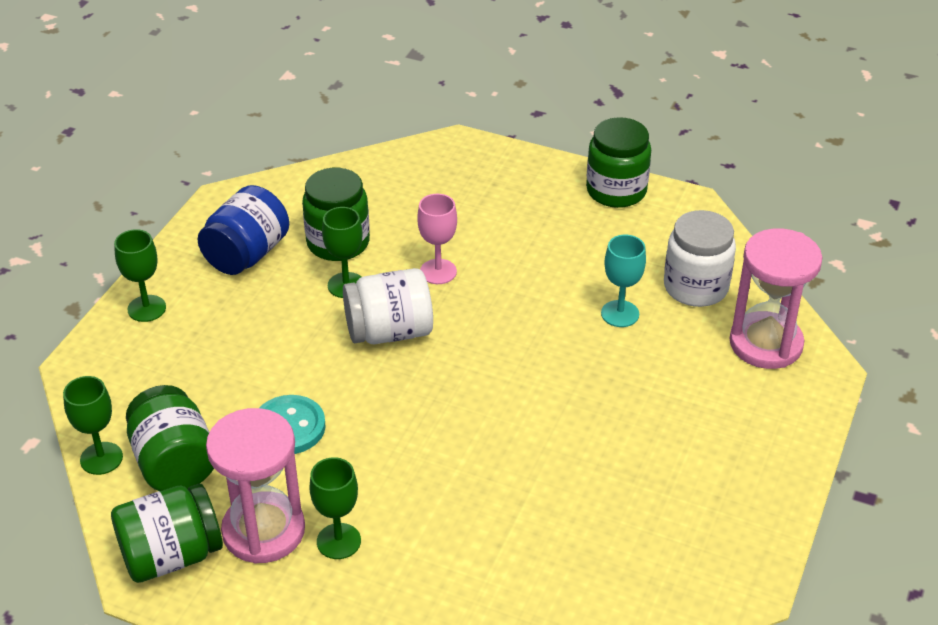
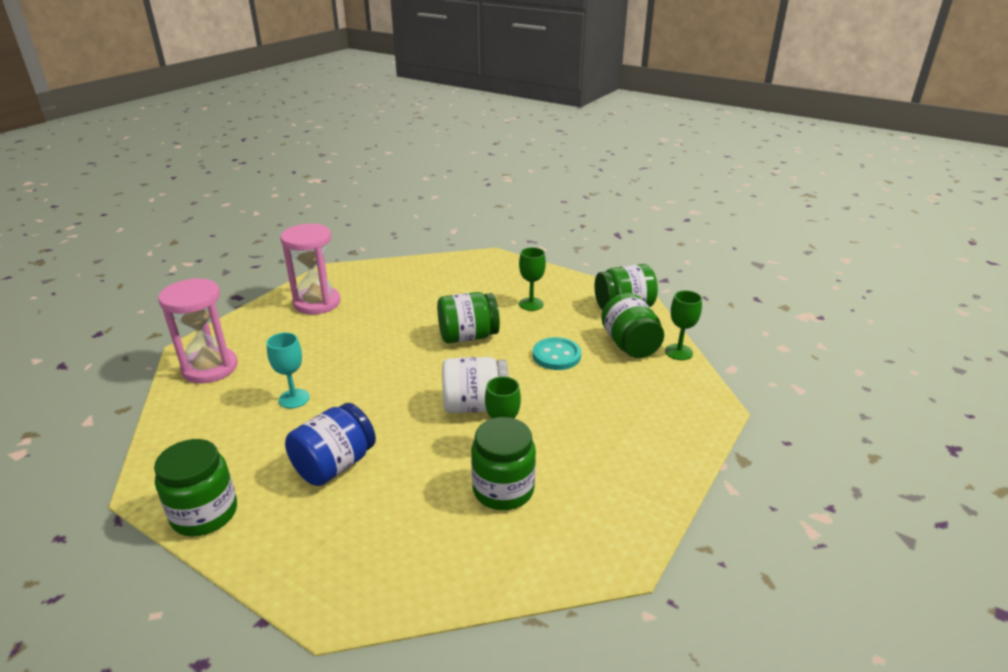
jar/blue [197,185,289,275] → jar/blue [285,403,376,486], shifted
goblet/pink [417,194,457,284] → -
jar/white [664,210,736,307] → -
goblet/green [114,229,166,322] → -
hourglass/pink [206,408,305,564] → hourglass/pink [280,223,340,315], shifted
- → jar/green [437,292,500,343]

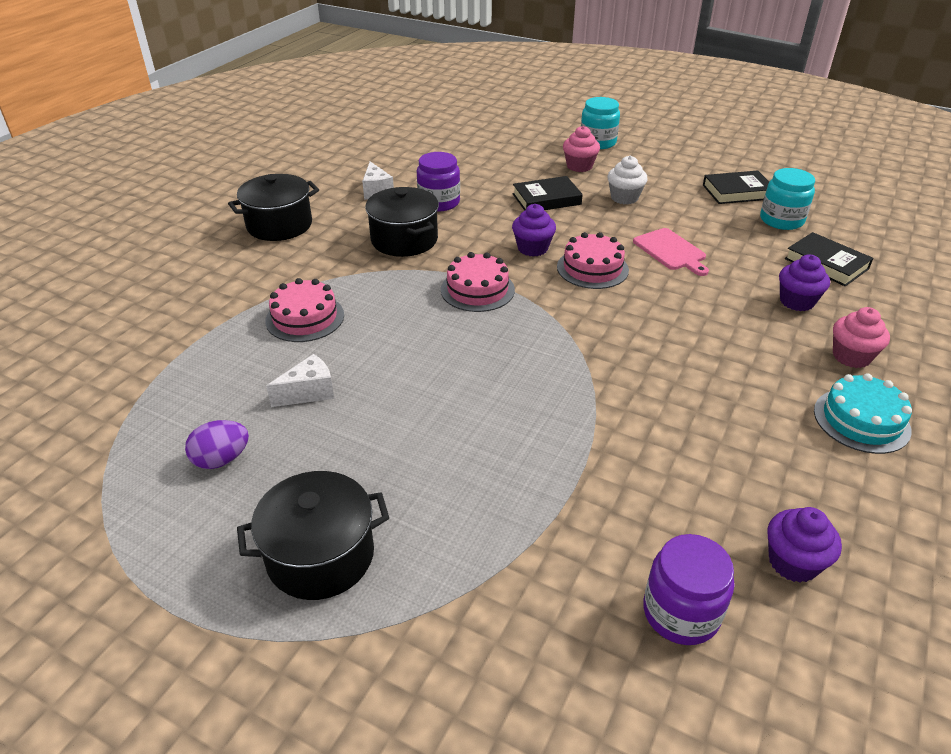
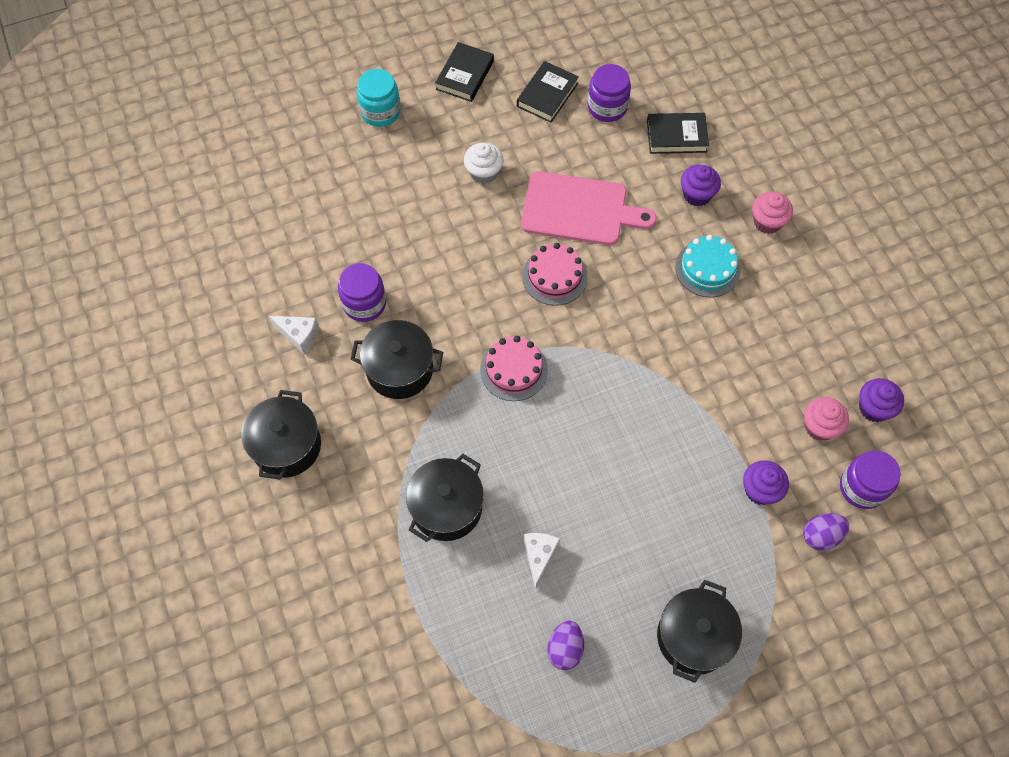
cupcake/pink [563,126,600,172] → cupcake/pink [804,397,849,441], shifted
jar/turquoise [760,168,815,230] → jar/purple [588,64,631,122]
book/black [513,176,583,211] → book/black [435,42,494,102], shifted
cupcake/purple [512,204,556,257] → cupcake/purple [743,460,789,505], shifted
cutting board/pink [633,228,709,276] → cutting board/pink [521,171,657,245], x1.68
cake/pink [265,278,344,342] → pot/black [406,454,484,542]
cake/turquoise [814,373,912,454] → cake/turquoise [675,235,741,297], shifted
- → egg/purple [803,513,849,551]

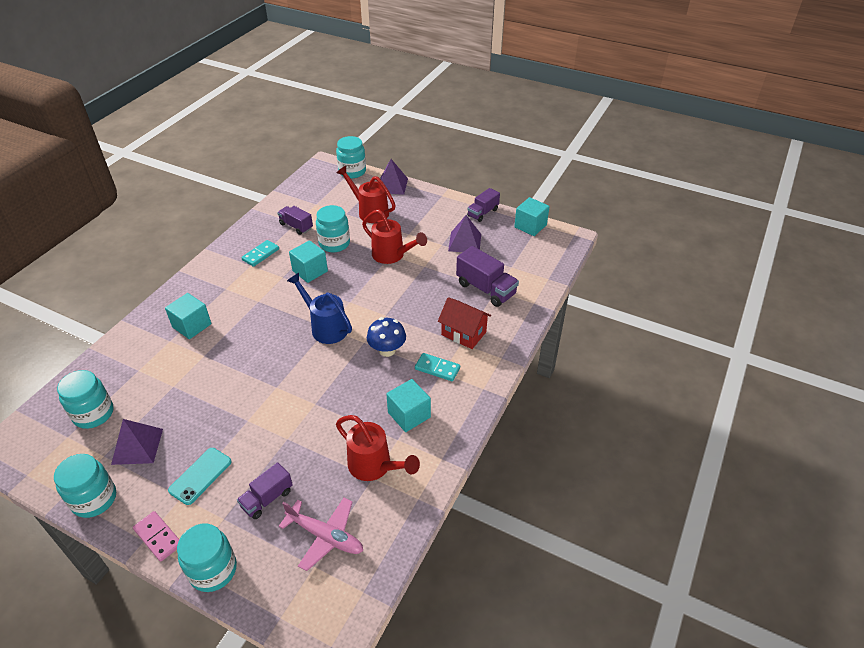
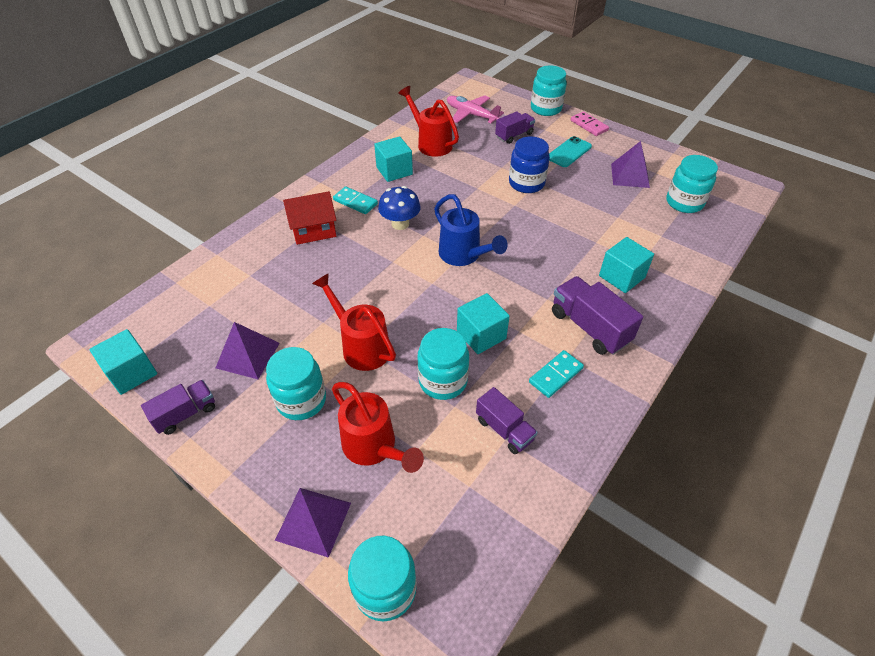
truck/purple [456,246,519,307] → truck/purple [552,276,643,355], shifted
house/red [438,297,491,349] → house/red [283,191,336,245], 60 degrees counterclockwise
jar/turquoise [54,454,116,518] → jar/turquoise [266,347,326,420], shifted
- → jar/blue [509,136,550,193]

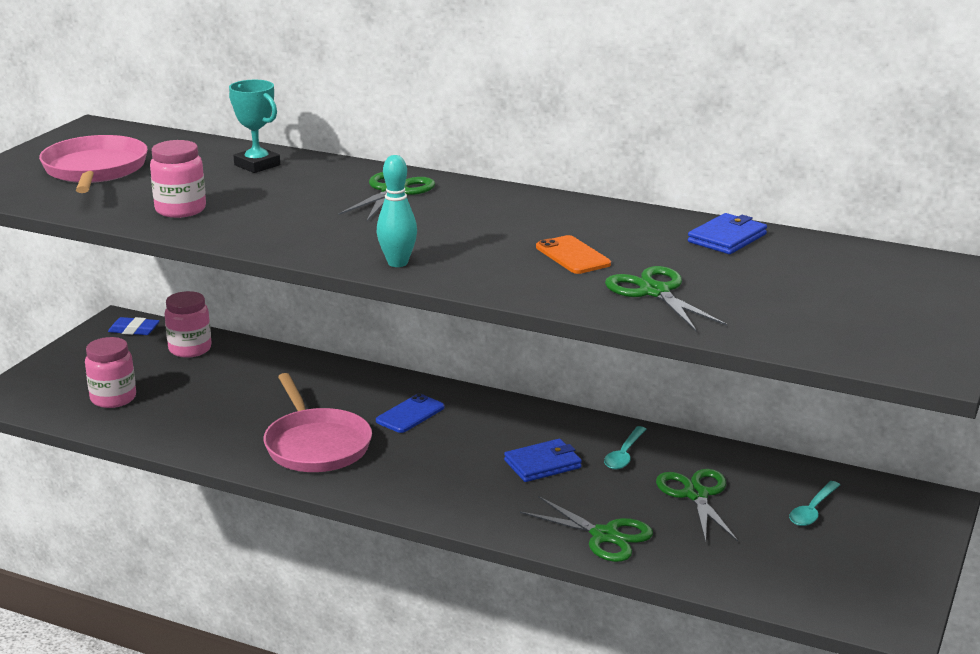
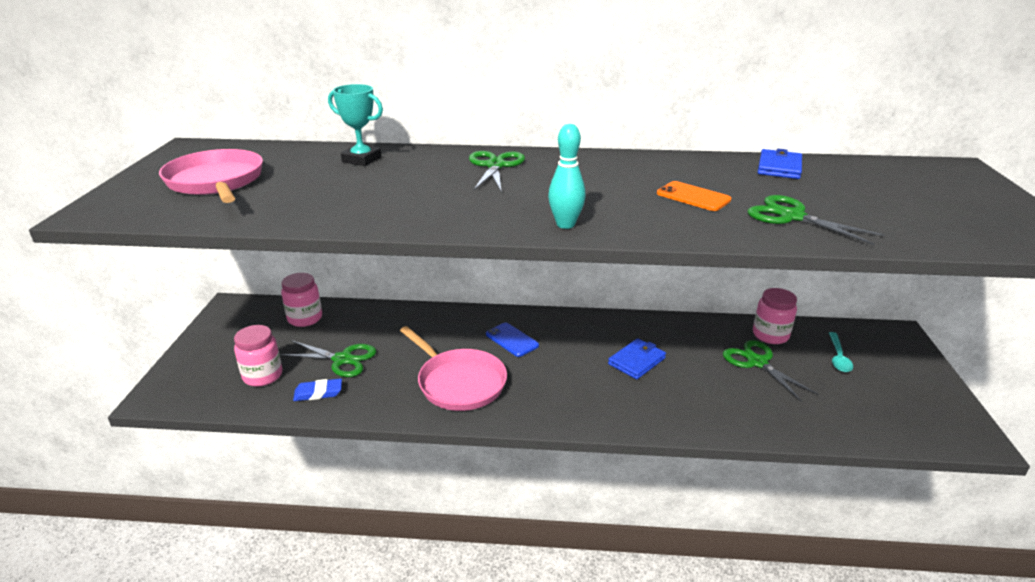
jar/pink [150,140,206,218] → jar/pink [753,288,797,344], shifted
eraser/blue [108,317,160,335] → eraser/blue [293,379,342,401], shifted
phone/blue [376,394,444,433] → phone/blue [486,323,539,357], 60 degrees counterclockwise
spoon/turquoise [604,426,646,470] → -
scissors/green [520,496,653,562] → scissors/green [280,340,376,377], shifted

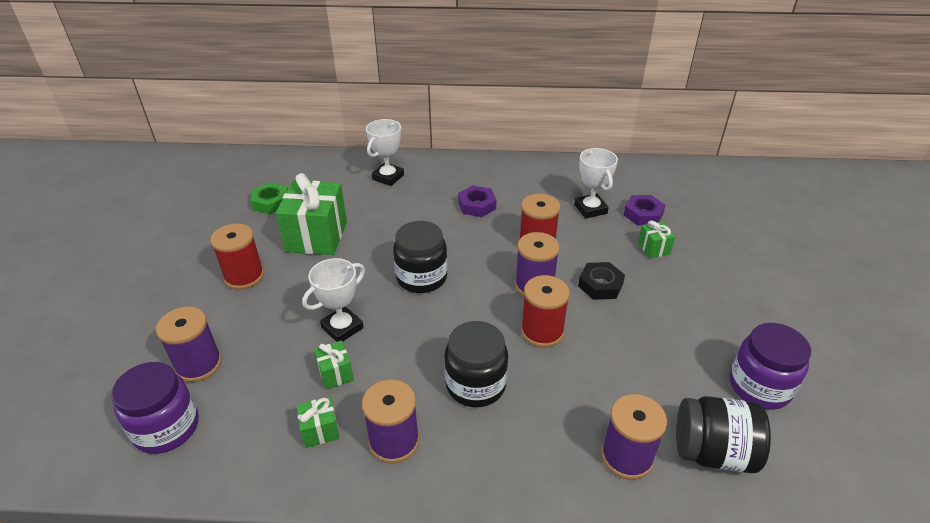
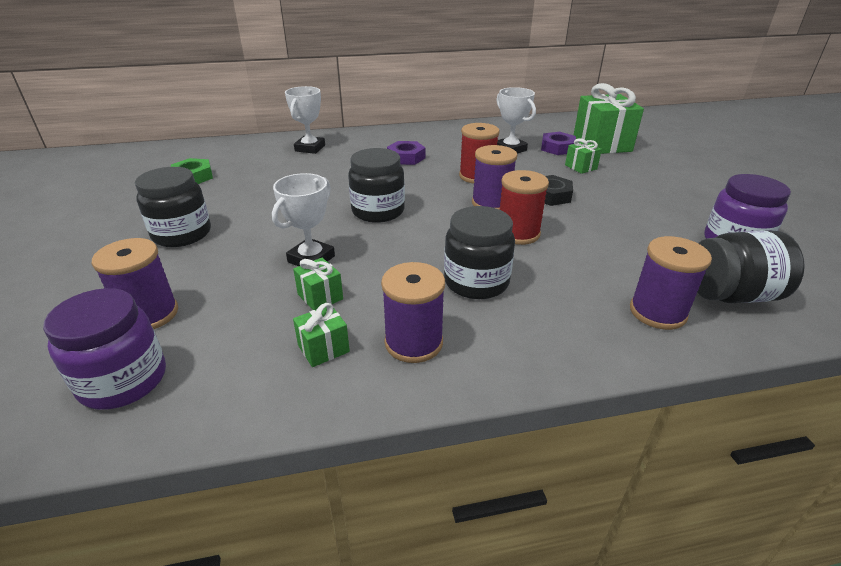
gift/green [276,173,347,255] → gift/green [574,83,644,154], shifted
spool/red [210,223,264,290] → jar/black [135,167,211,247]

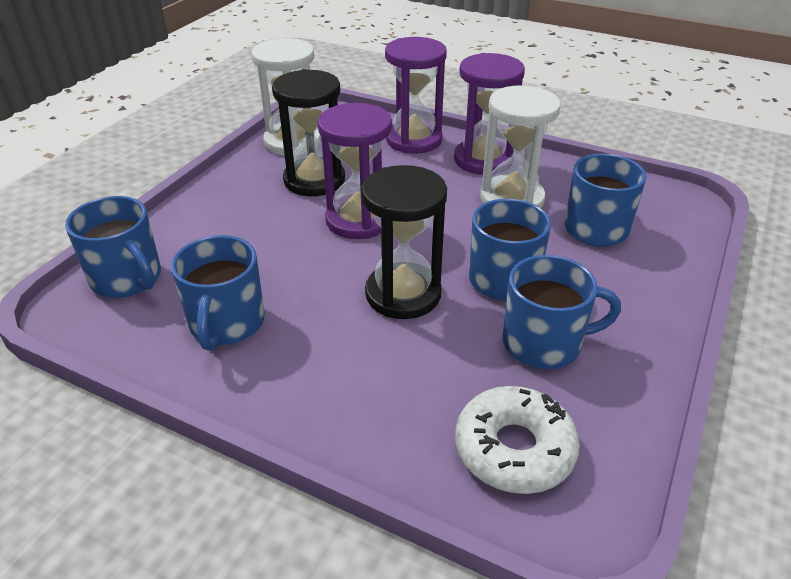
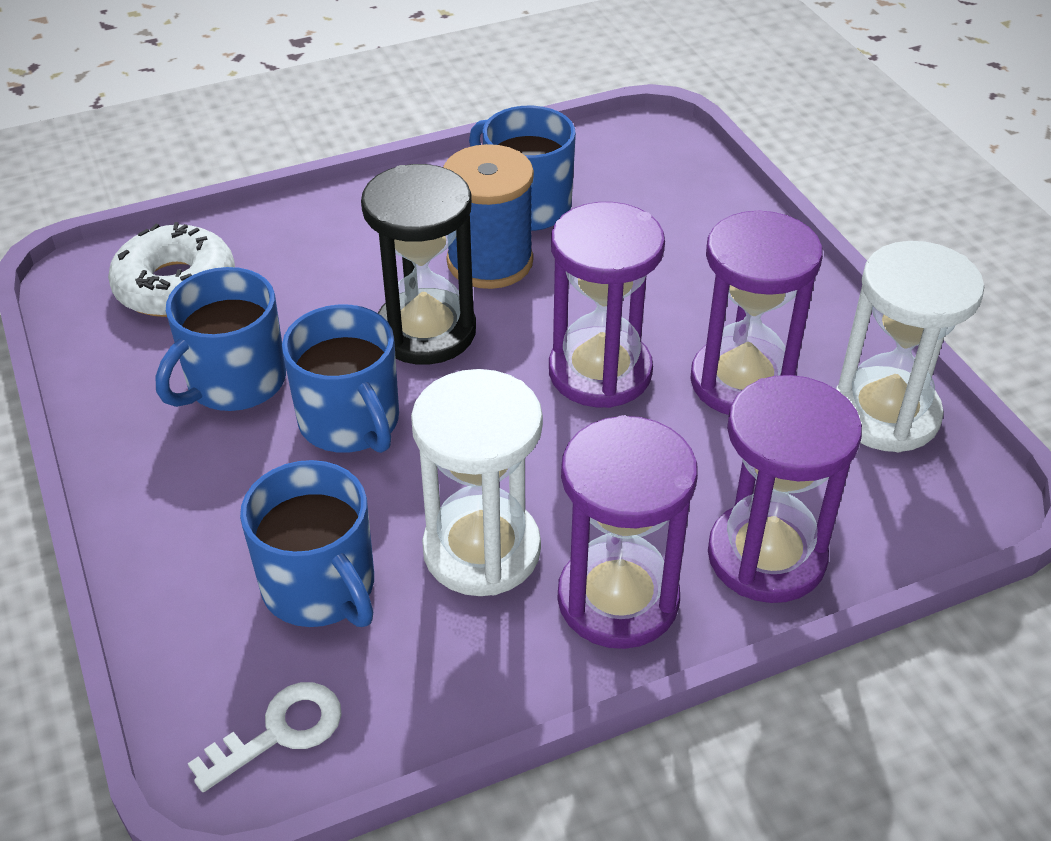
hourglass/black [272,69,345,196] → hourglass/purple [690,210,823,415]
mug/blue [65,196,161,298] → -
- → spool/blue [443,144,534,289]
- → key/white [188,682,342,792]

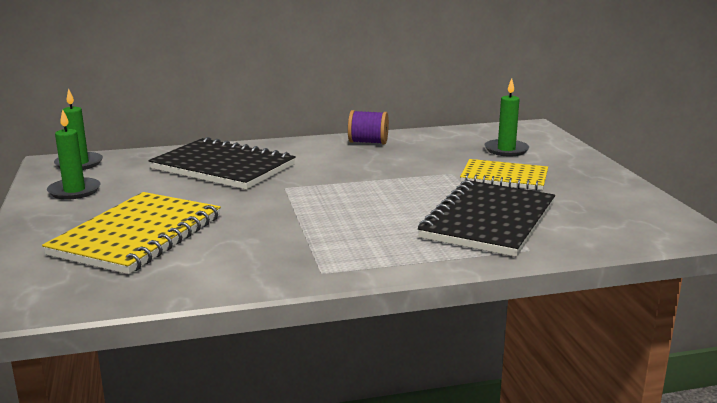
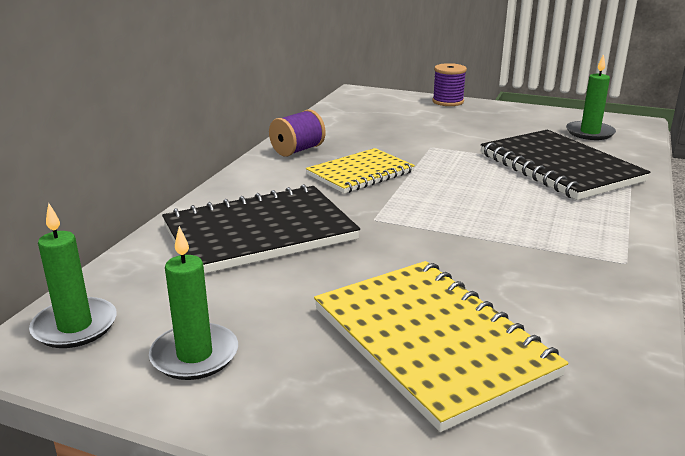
candle/green [484,78,529,156] → candle/green [566,54,616,140], shifted
notebook/yellow [460,159,548,190] → notebook/yellow [306,148,415,194], shifted
- → spool/purple [432,63,467,106]

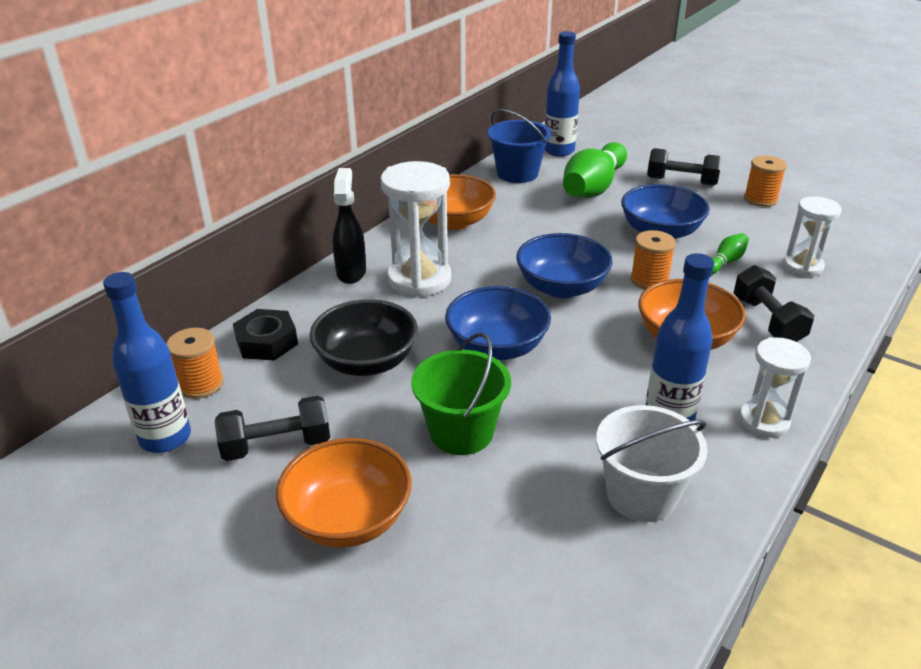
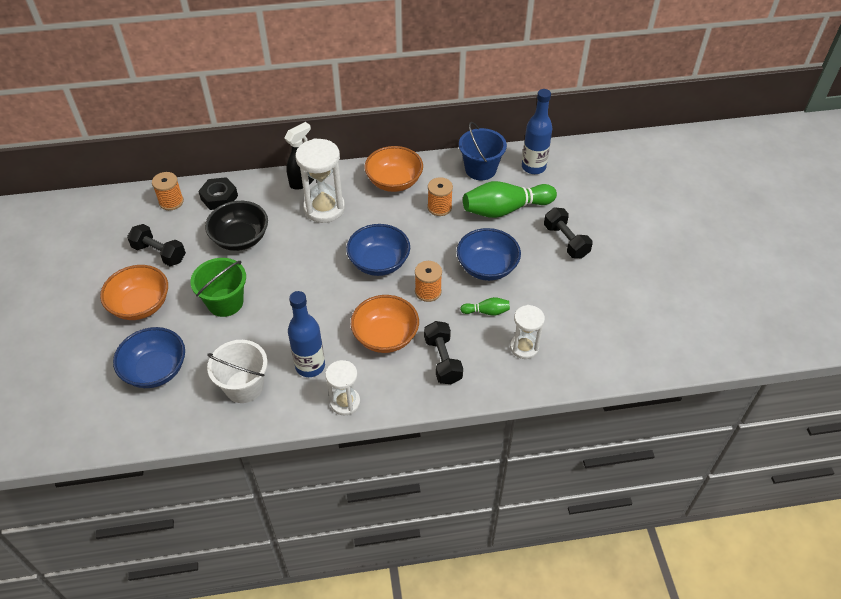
spool/orange [744,155,787,207] → spool/orange [427,177,453,216], shifted
dumbbell/black [734,265,814,342] → dumbbell/black [424,321,463,384], 45 degrees counterclockwise
bottle/blue [103,272,191,453] → -
bowl/blue [445,286,551,360] → bowl/blue [113,327,185,388], shifted

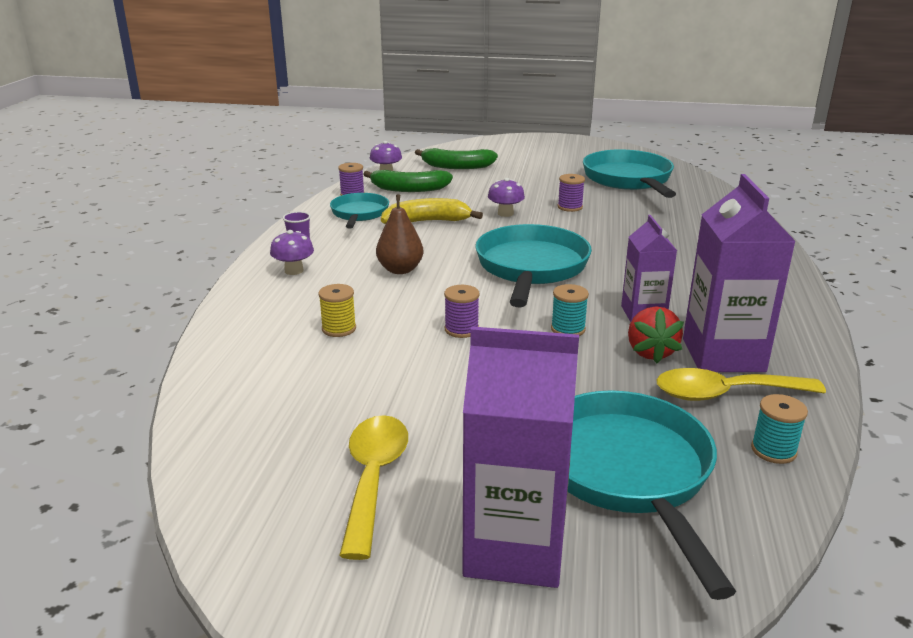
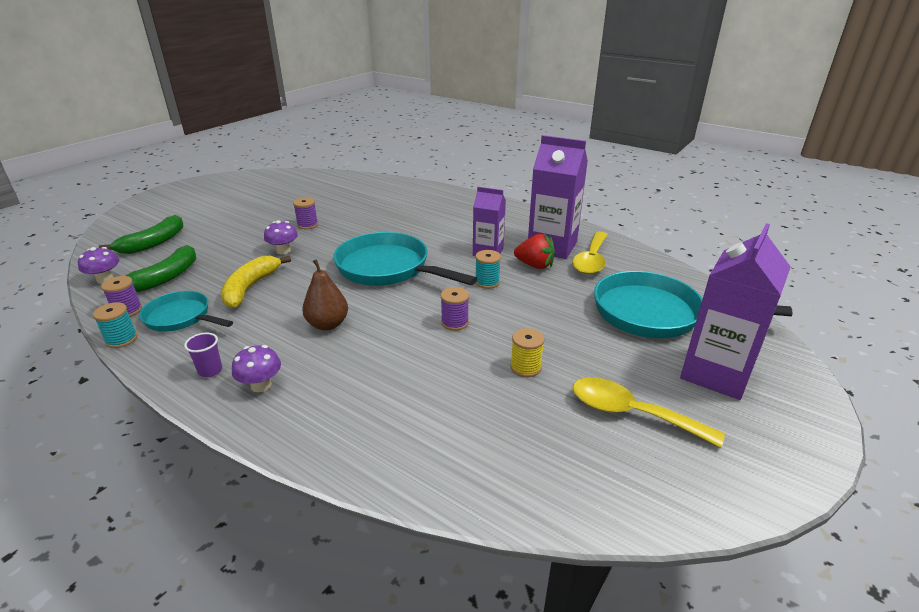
pan/turquoise [583,149,676,198] → -
spool/yellow [318,284,356,337] → spool/yellow [510,328,545,377], shifted
spool/turquoise [751,394,808,464] → spool/turquoise [93,302,138,348], shifted

